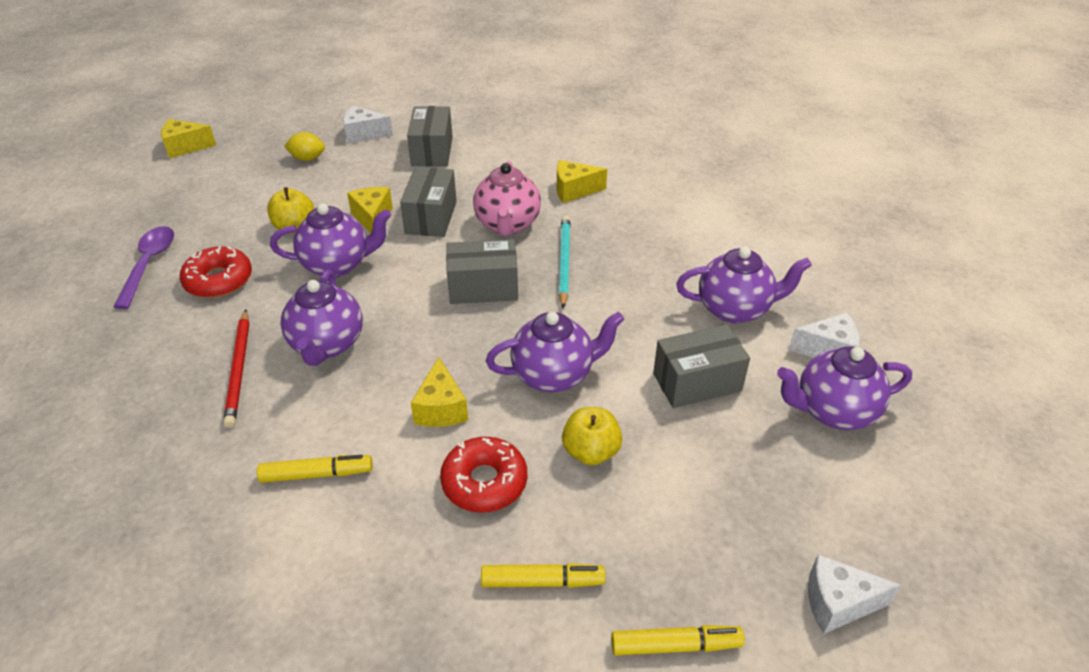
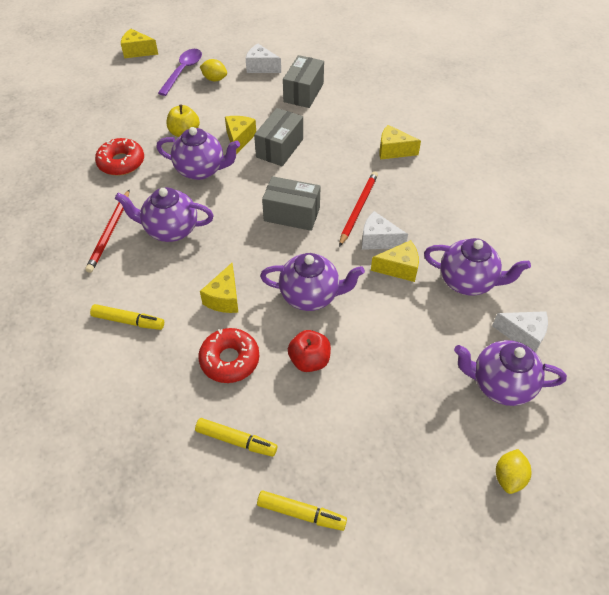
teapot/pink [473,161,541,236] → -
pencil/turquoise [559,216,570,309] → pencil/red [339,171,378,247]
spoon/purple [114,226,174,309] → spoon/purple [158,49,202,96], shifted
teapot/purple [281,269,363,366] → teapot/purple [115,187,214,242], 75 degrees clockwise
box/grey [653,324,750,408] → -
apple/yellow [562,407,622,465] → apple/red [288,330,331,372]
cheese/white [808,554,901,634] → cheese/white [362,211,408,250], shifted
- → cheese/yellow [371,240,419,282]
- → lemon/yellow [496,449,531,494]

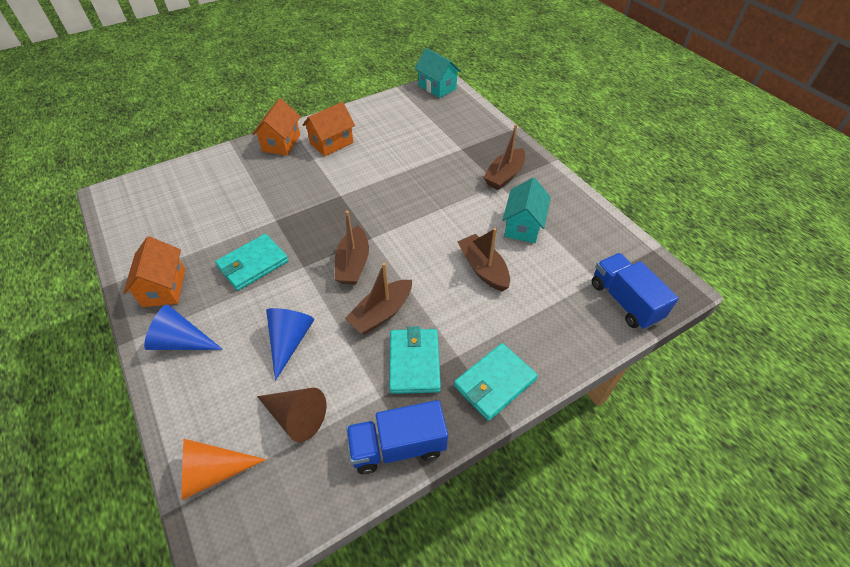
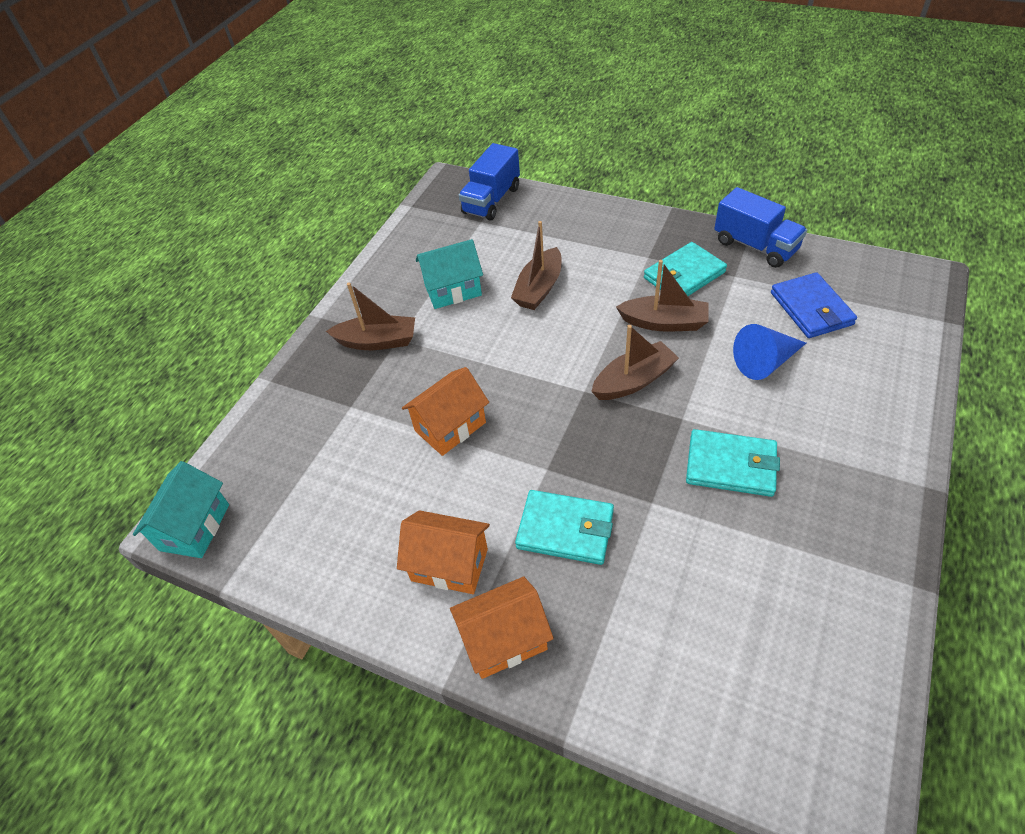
house/orange [123,236,185,307] → house/orange [402,367,489,456], shifted
cone/blue [144,304,223,350] → -
wallet/turquoise [454,343,538,421] → wallet/turquoise [515,490,614,565], shifted
cone/brown [257,388,326,442] → wallet/blue [771,272,857,338]
cone/orange [181,439,266,500] → -

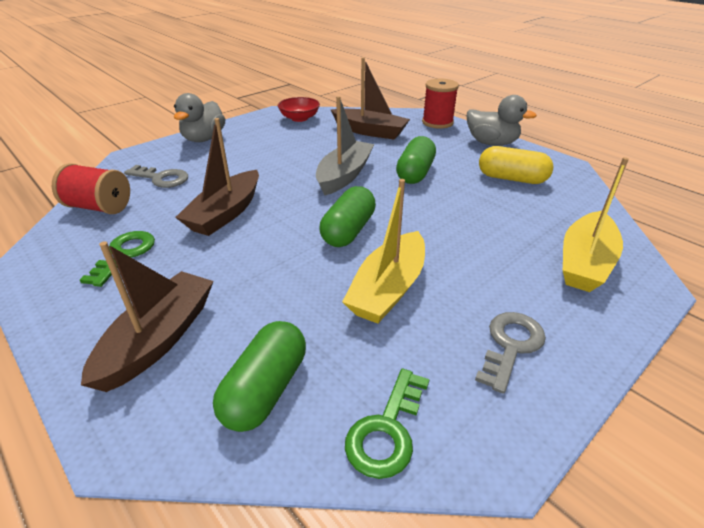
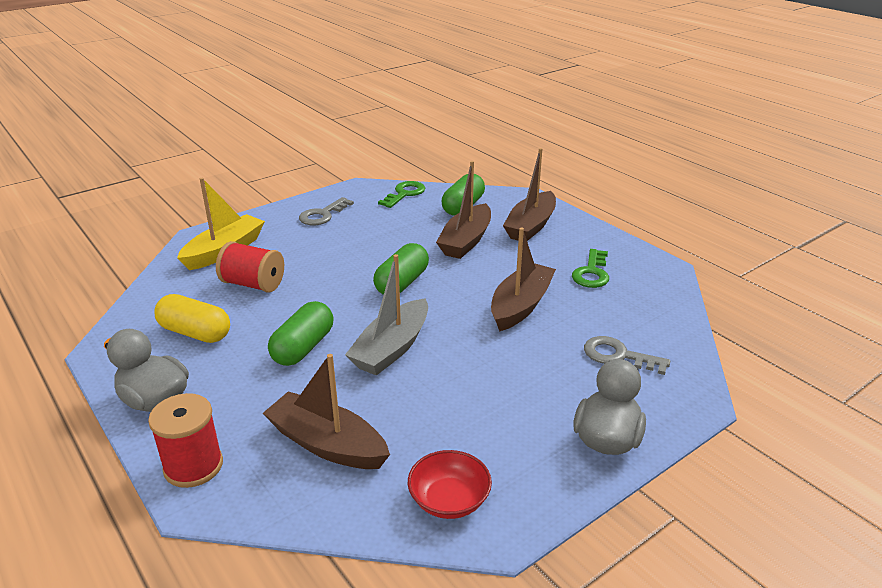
spool/red [52,163,130,214] → spool/red [216,241,284,293], shifted
boat/yellow [342,179,425,324] → -
- → boat/brown [436,161,491,259]

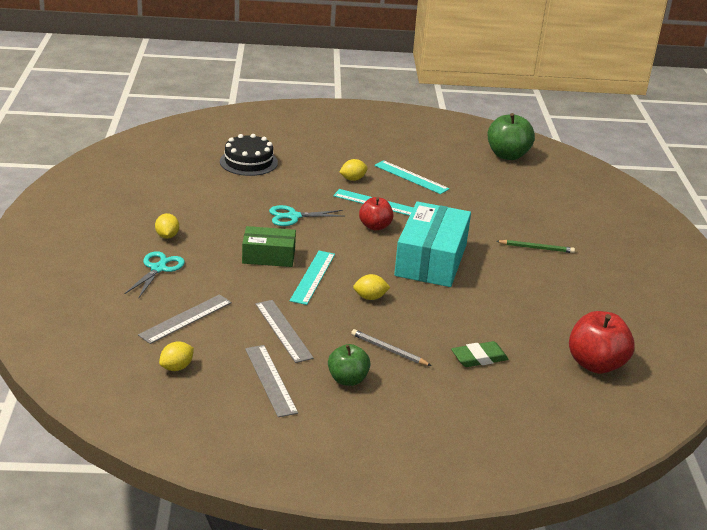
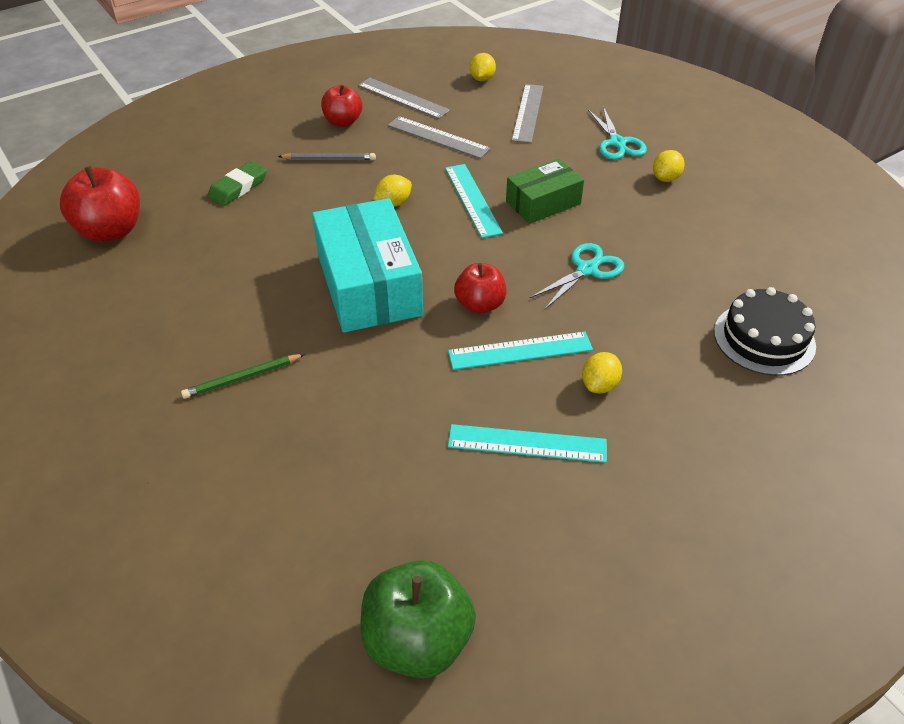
lemon/yellow [155,213,179,239] → lemon/yellow [653,150,685,182], 75 degrees clockwise
apple/green [328,344,370,386] → apple/red [321,84,363,127]

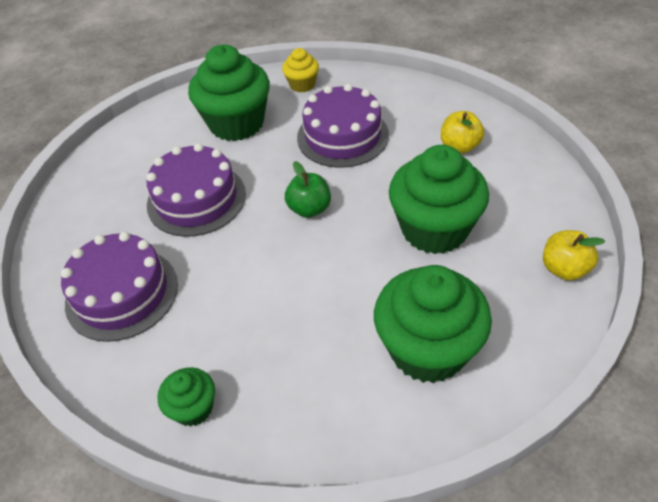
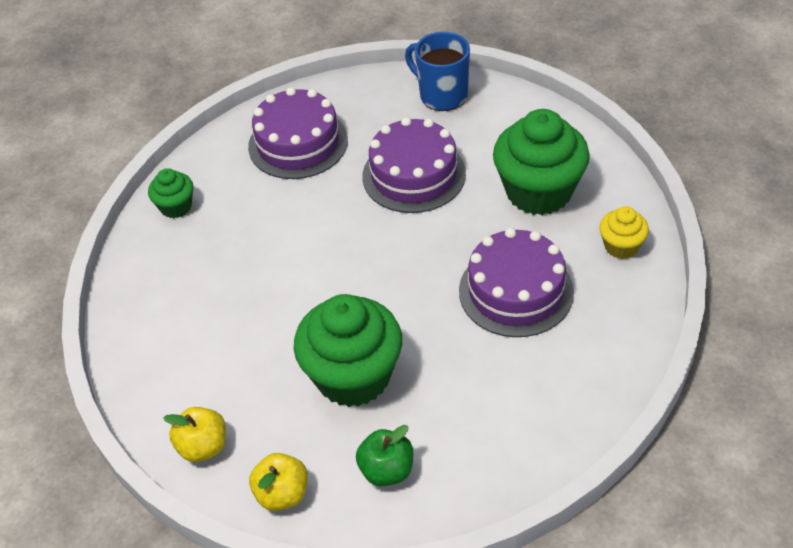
apple/yellow [441,111,485,154] → apple/yellow [164,407,226,462], shifted
apple/green [285,161,331,218] → apple/green [356,425,413,486], shifted
cupcake/green [374,265,492,383] → -
- → mug/blue [405,32,470,111]

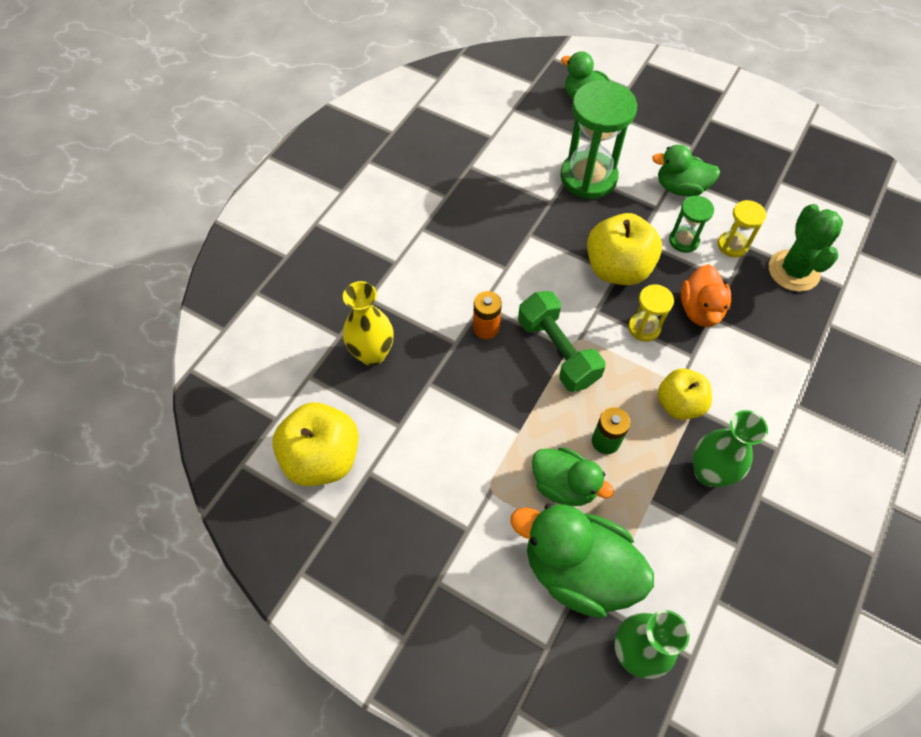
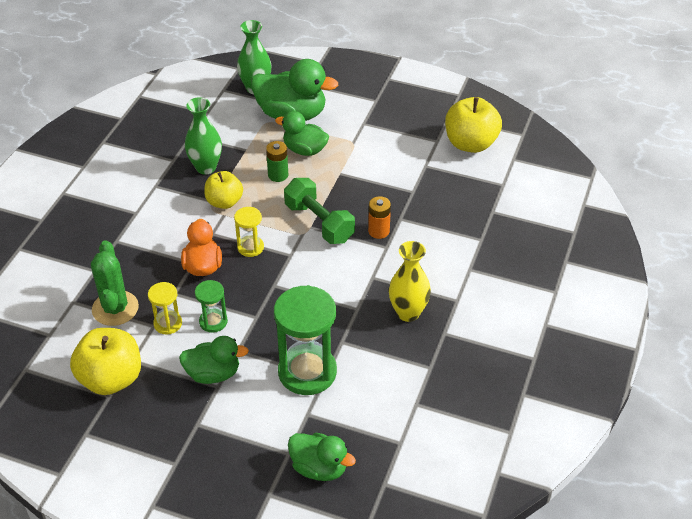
apple/yellow [587,213,662,285] → apple/yellow [70,328,141,395], shifted
vase/yellow [343,281,393,366] → vase/yellow [389,241,431,322], shifted

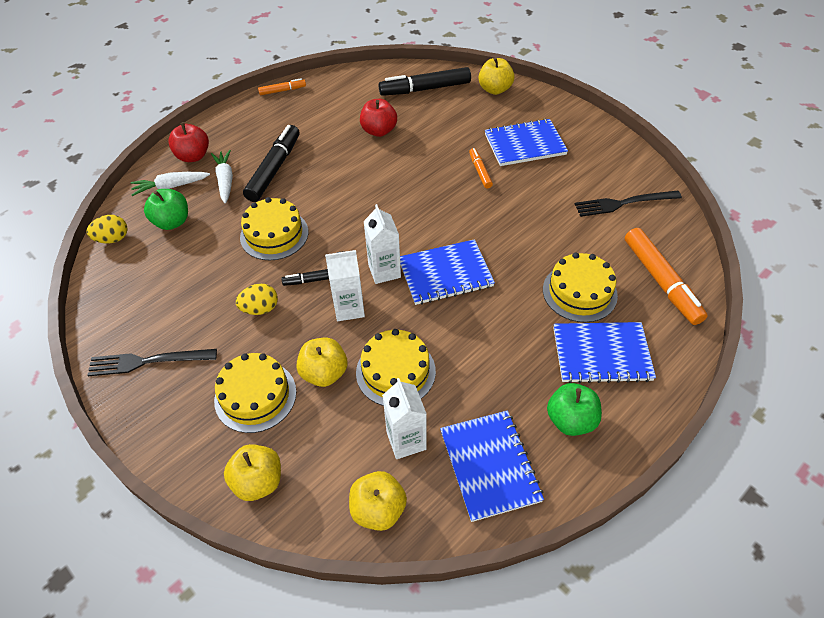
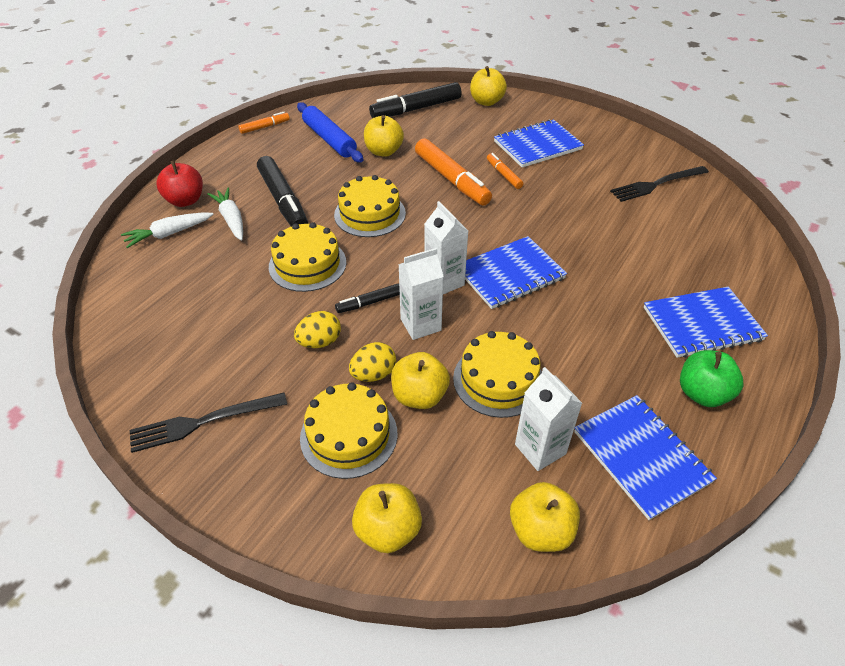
apple/red [360,99,397,137] → apple/yellow [364,115,404,157]
marker/black [243,125,299,202] → marker/black [257,156,308,227], 150 degrees clockwise
apple/green [144,189,188,230] → -
egg/yellow [86,215,128,243] → egg/yellow [349,342,396,382], shifted
marker/orange [625,228,708,325] → marker/orange [415,138,492,206], shifted
cake/yellow [543,252,618,322] → cake/yellow [334,175,406,237], shifted
- → rolling pin/blue [297,102,363,162]

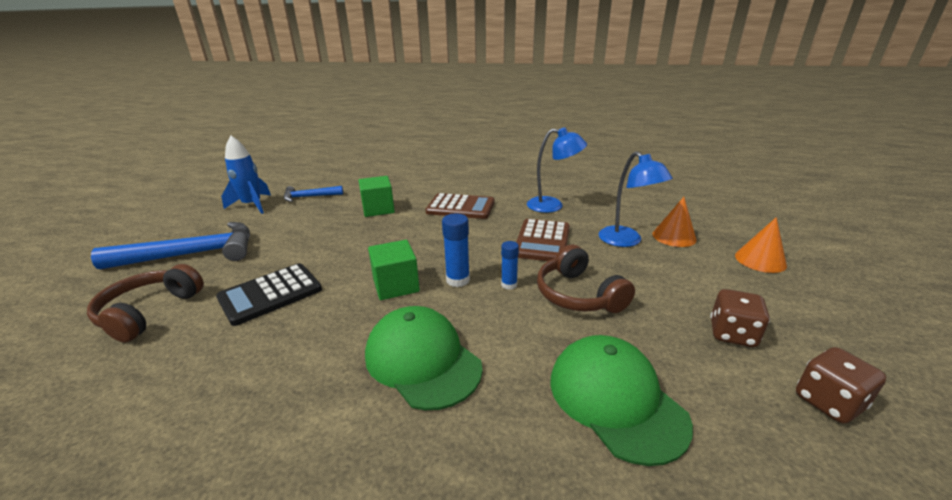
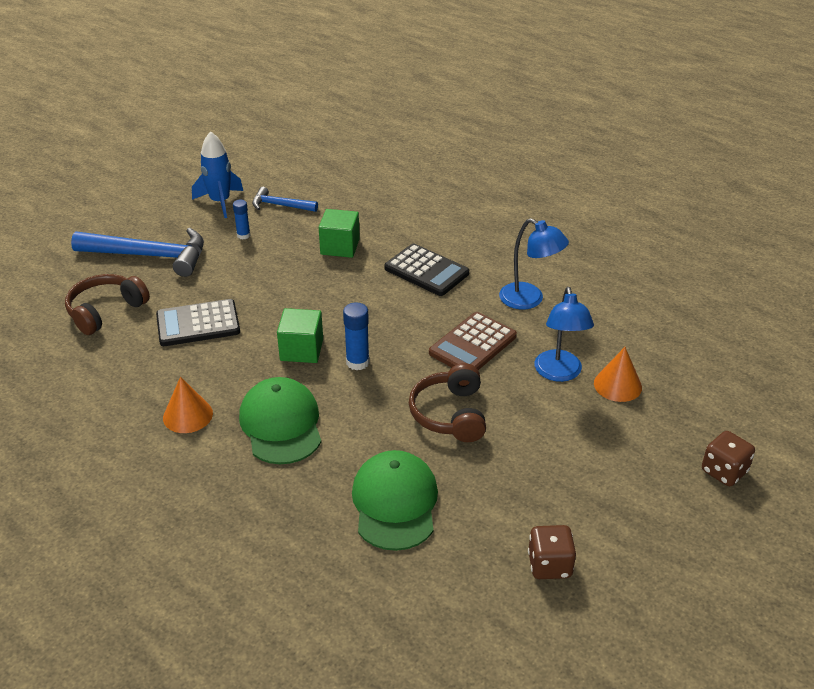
calculator/brown [425,193,494,219] → calculator/black [384,244,469,296]
cone/orange [735,217,787,273] → cone/orange [163,377,213,433], shifted
glue stick/blue [501,241,519,290] → glue stick/blue [233,200,250,239], shifted
dice/brown [710,289,770,347] → dice/brown [702,431,755,486], shifted

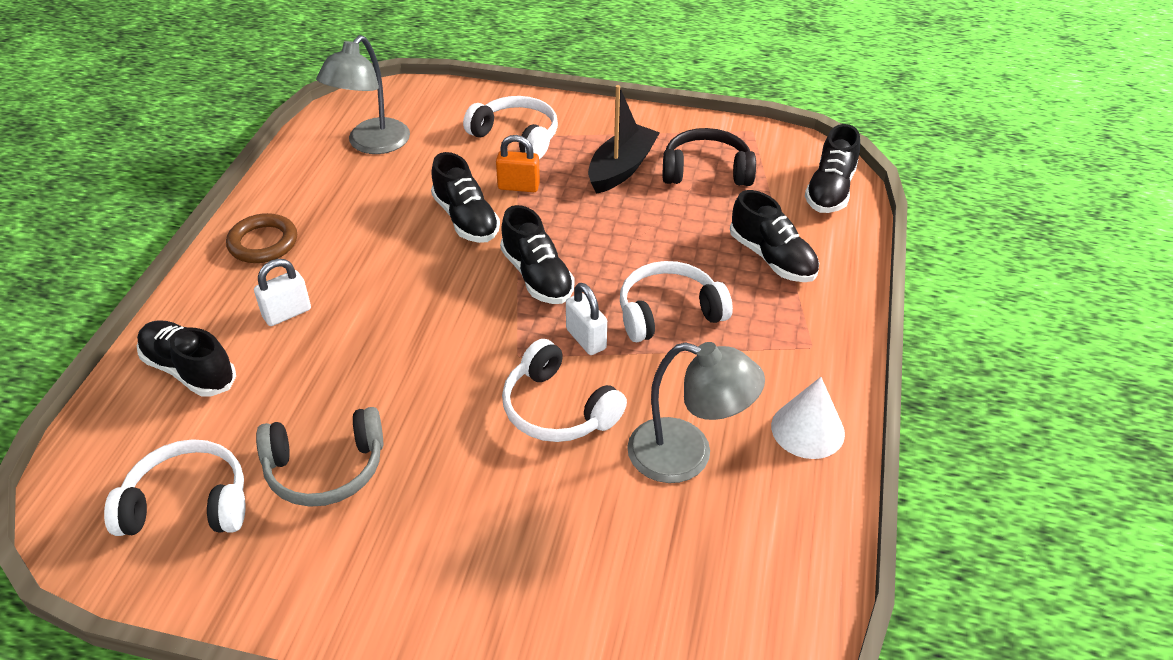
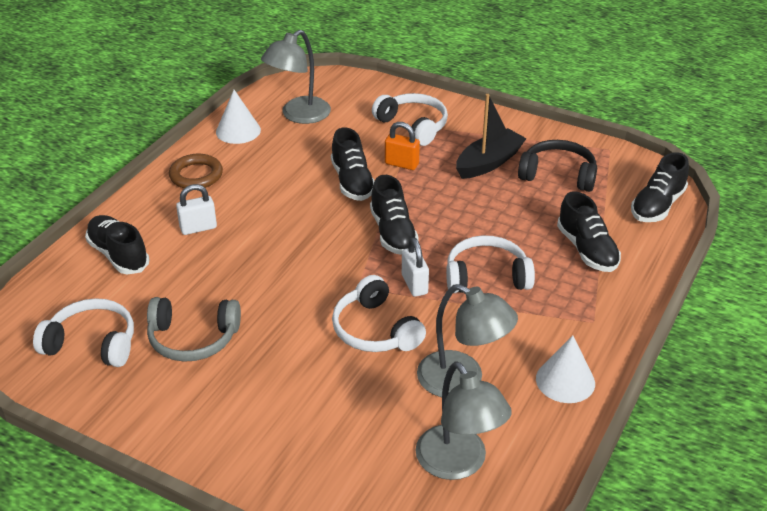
- → cone/white [216,90,261,144]
- → lamp/grey [416,361,512,480]

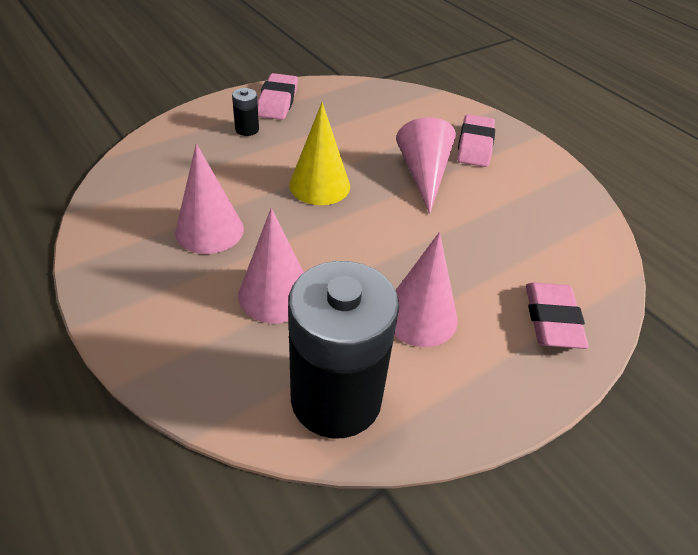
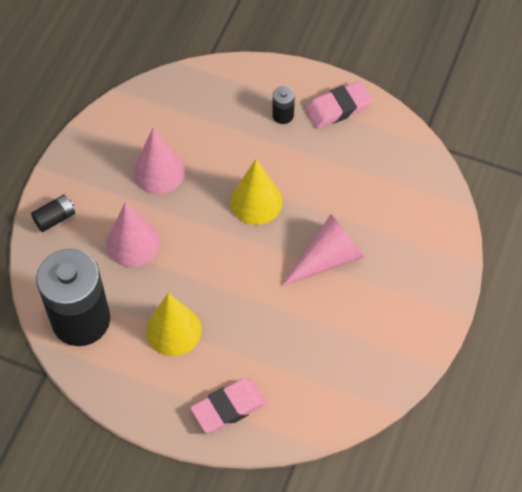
eraser/pink [457,114,495,167] → -
cone/pink [394,232,458,347] → cone/yellow [146,293,202,356]
- → battery/black [31,195,75,232]

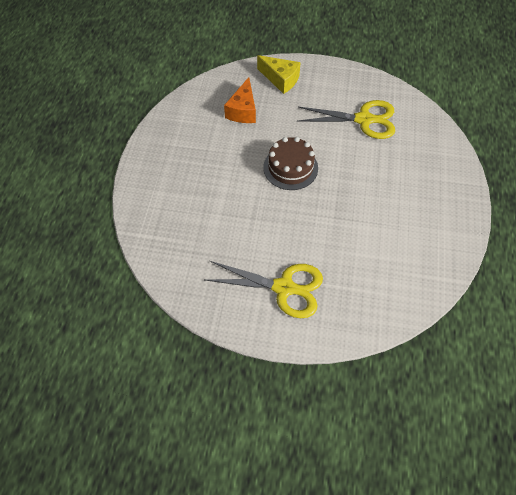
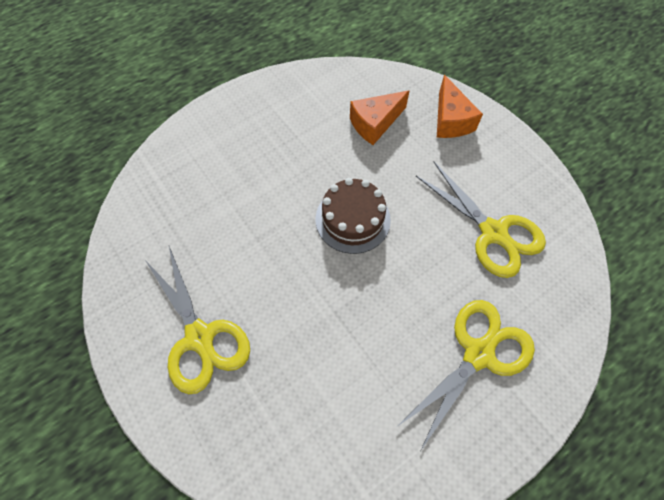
cheese/yellow [257,55,301,94] → cheese/orange [437,75,483,138]
- → scissors/yellow [398,300,535,451]

